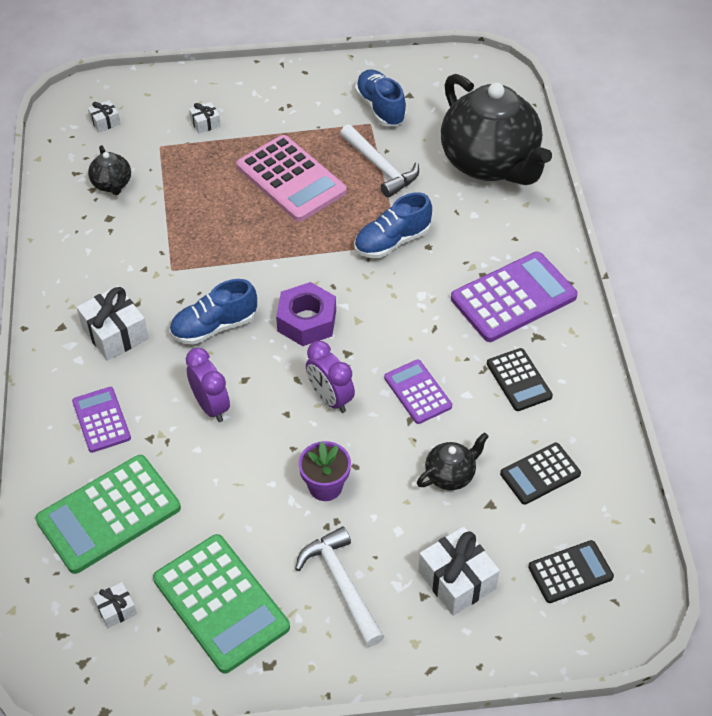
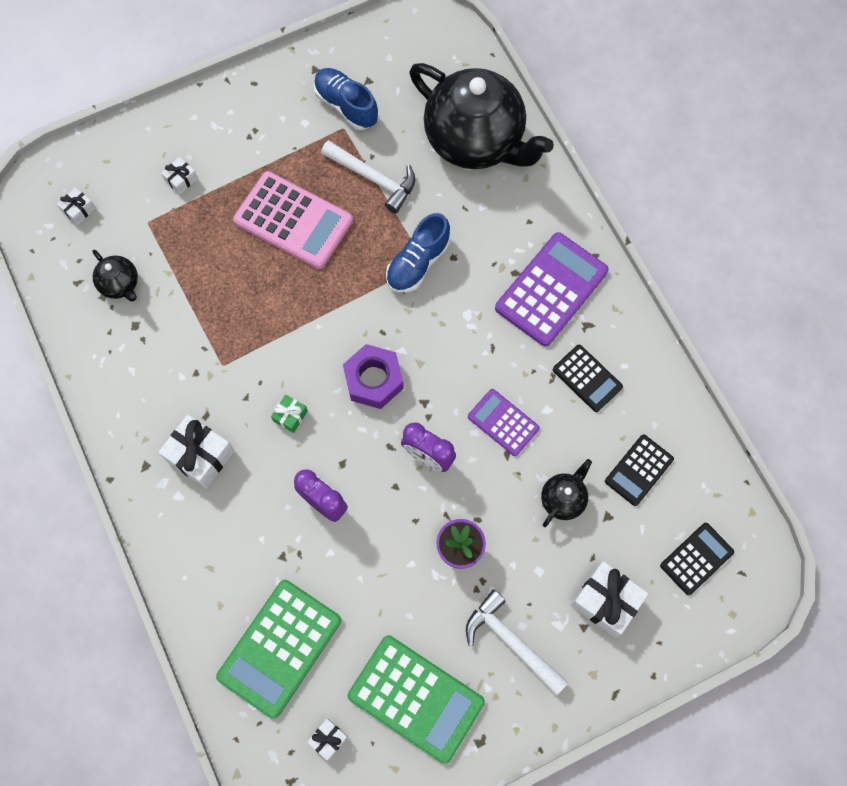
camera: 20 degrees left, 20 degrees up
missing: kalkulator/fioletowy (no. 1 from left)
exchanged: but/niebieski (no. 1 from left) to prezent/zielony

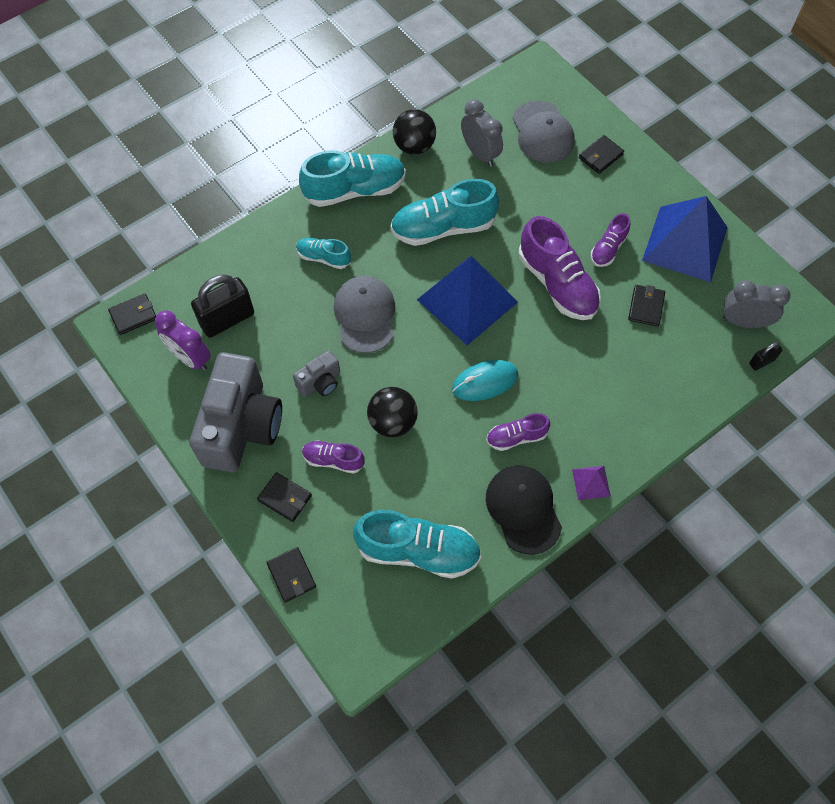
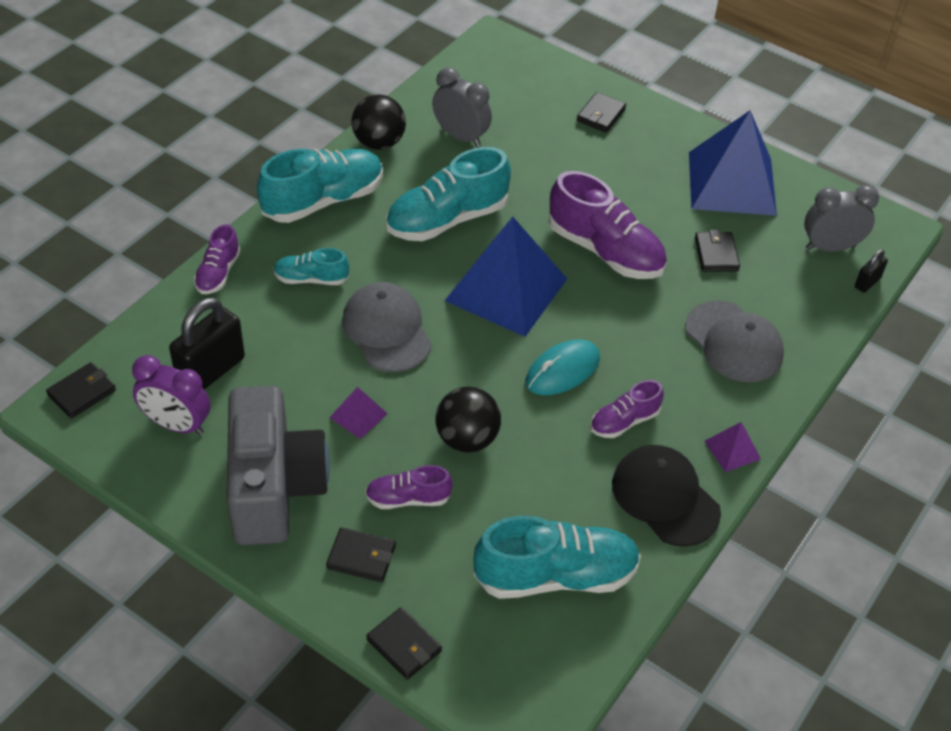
camera: 20 degrees left, 15 degrees down
relocated: czapka/szary (no. 2 from left); but/fioletowy (no. 4 from left in the first image) to but/fioletowy (no. 1 from left)
exchanged: aparat fotograficzny/szary (no. 2 from left) to piramida/fioletowy (no. 1 from left)

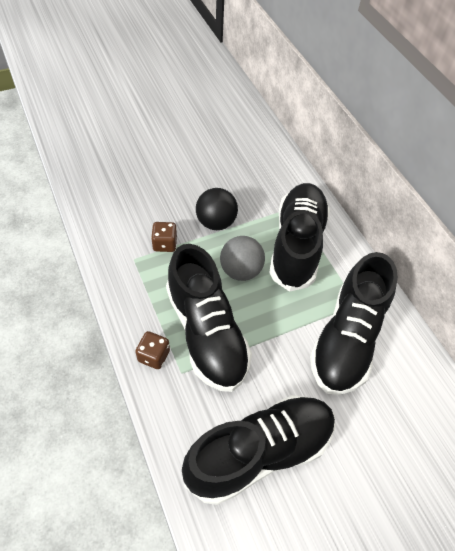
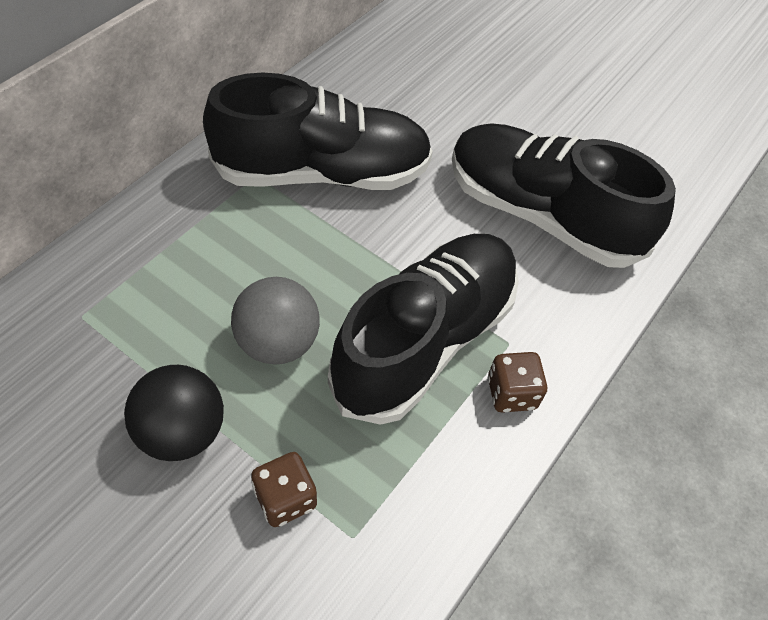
camera: 120 degrees left, 0 degrees up
missing: but/czarny (no. 3 from left)

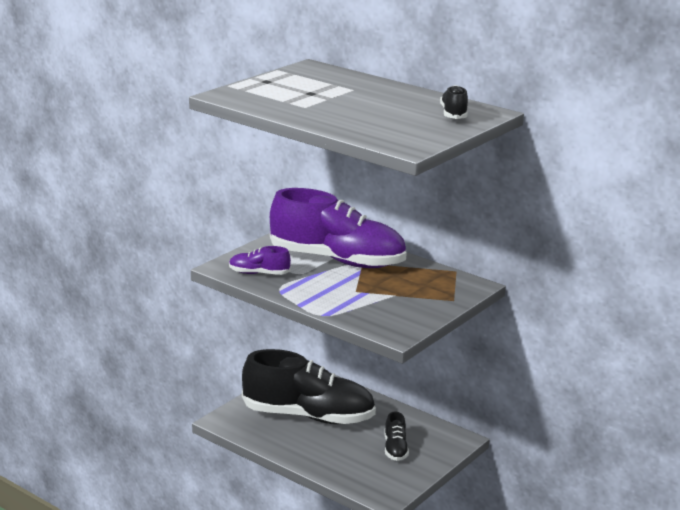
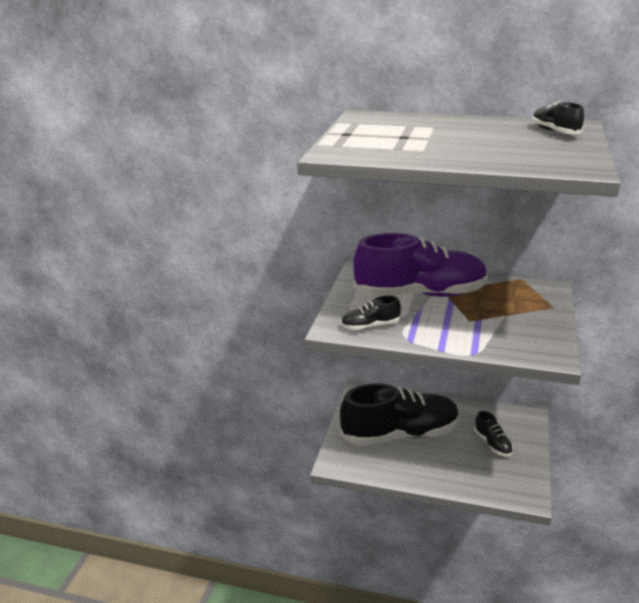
camera: 20 degrees left, 5 degrees up
colour: but/fioletowy (no. 1 from left) to but/czarny (no. 1 from left)

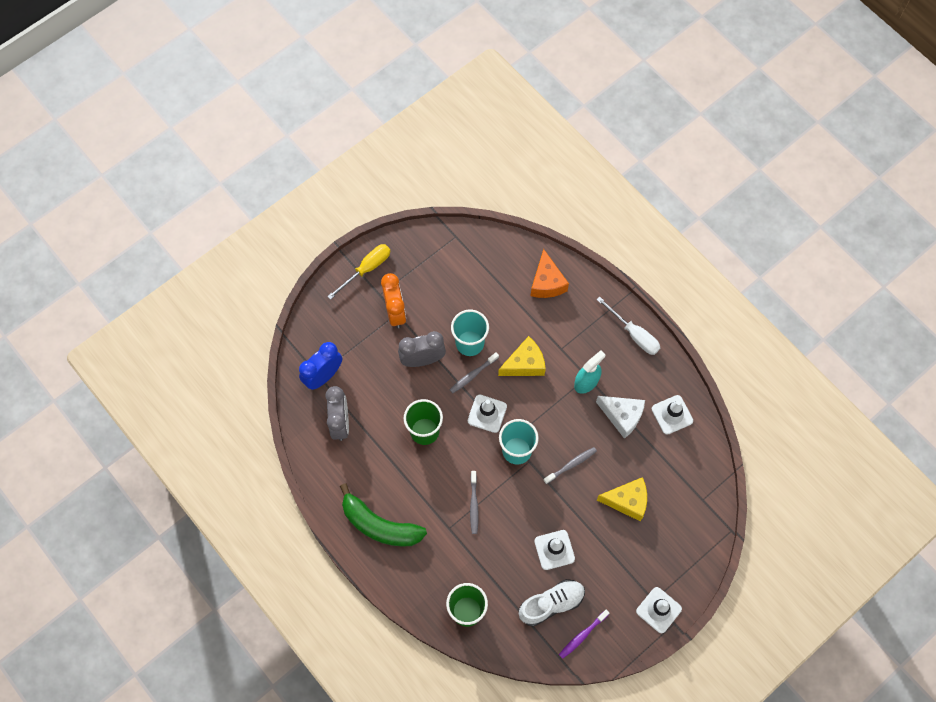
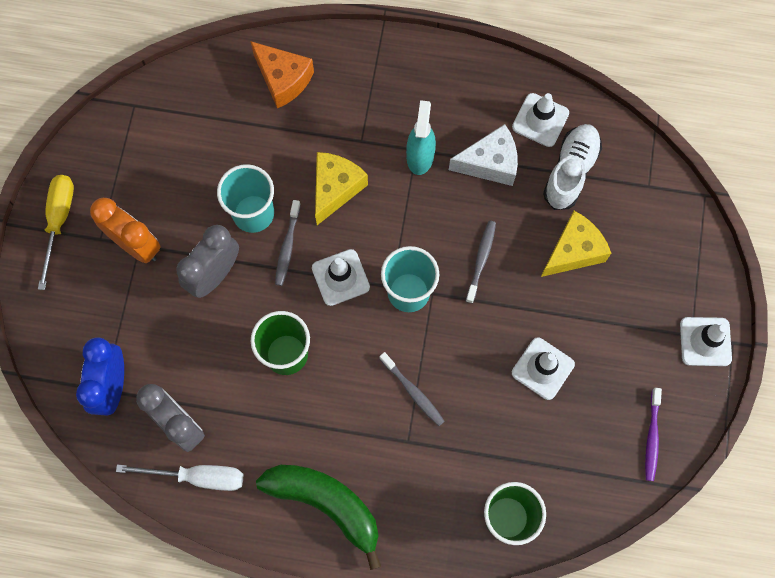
camera: 40 degrees left, 5 degrees up
relocated: but/biały; śrubokręt/biały
spun: banan/zielony 135 degrees counterclockwise

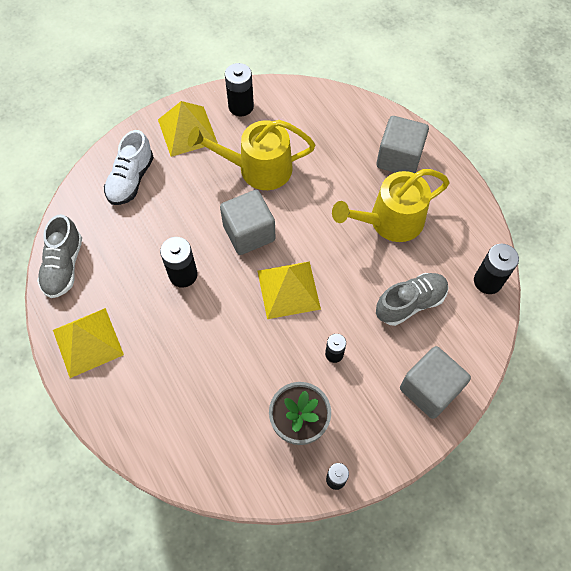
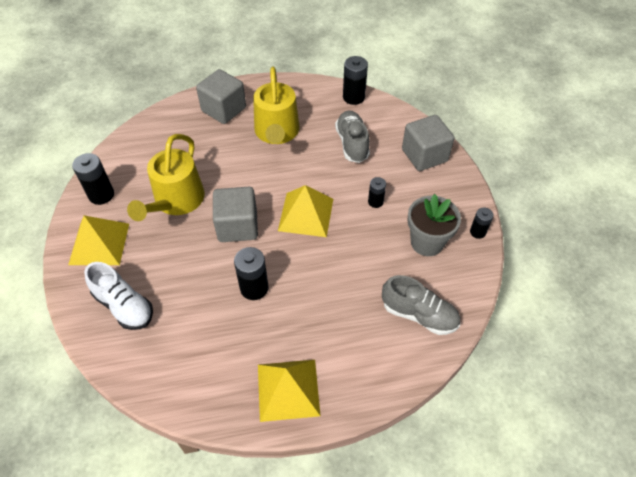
camera: 70 degrees left, 10 degrees down
relocated: but/szary (no. 1 from left in the first image) to but/szary (no. 2 from left)

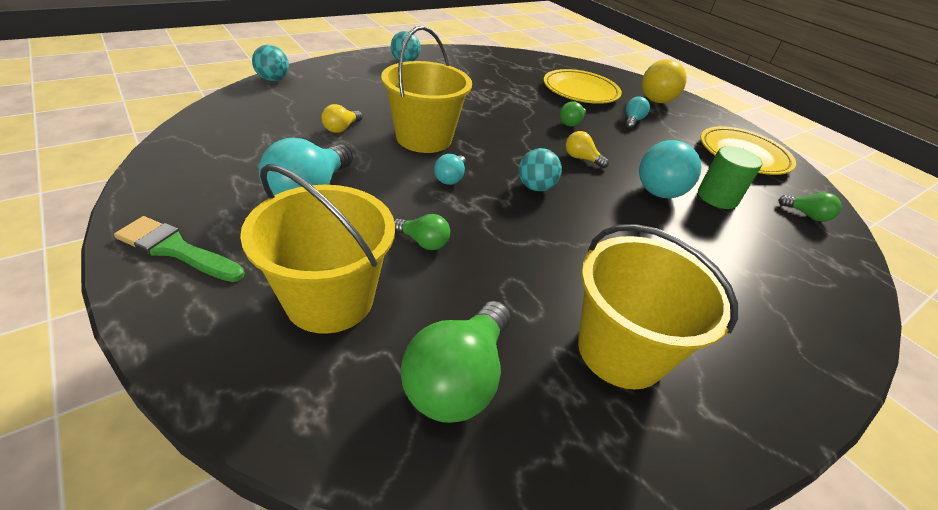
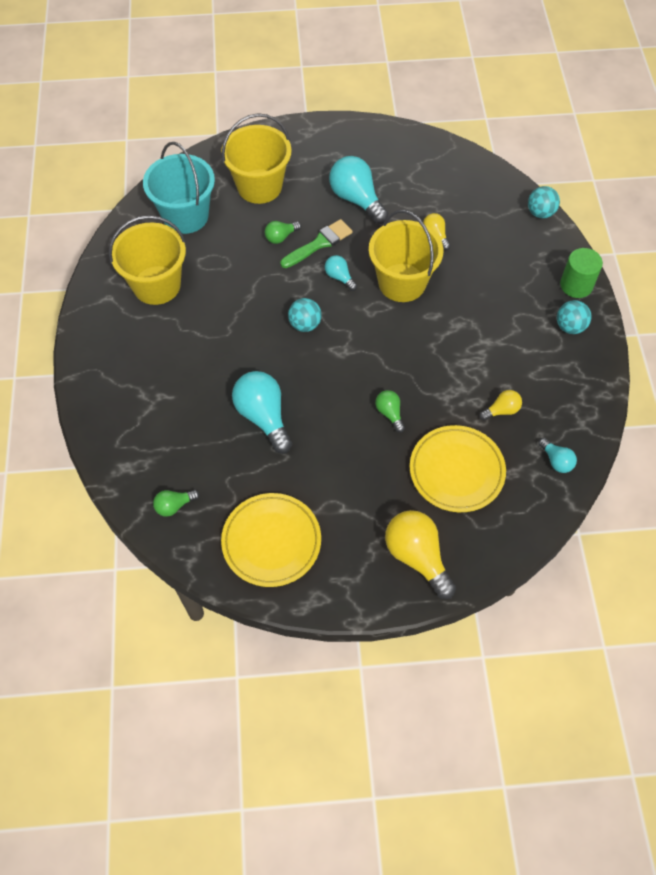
camera: 125 degrees right, 20 degrees up
relocated: pędzel/zielony; żarówka/żółty (no. 2 from left in the first image) to żarówka/żółty (no. 3 from left); żarówka/turkusowy (no. 3 from left in the first image) to żarówka/turkusowy (no. 4 from left); walec/zielony
exchanged: żarówka/zielony (no. 2 from left) to wiadro/turkusowy

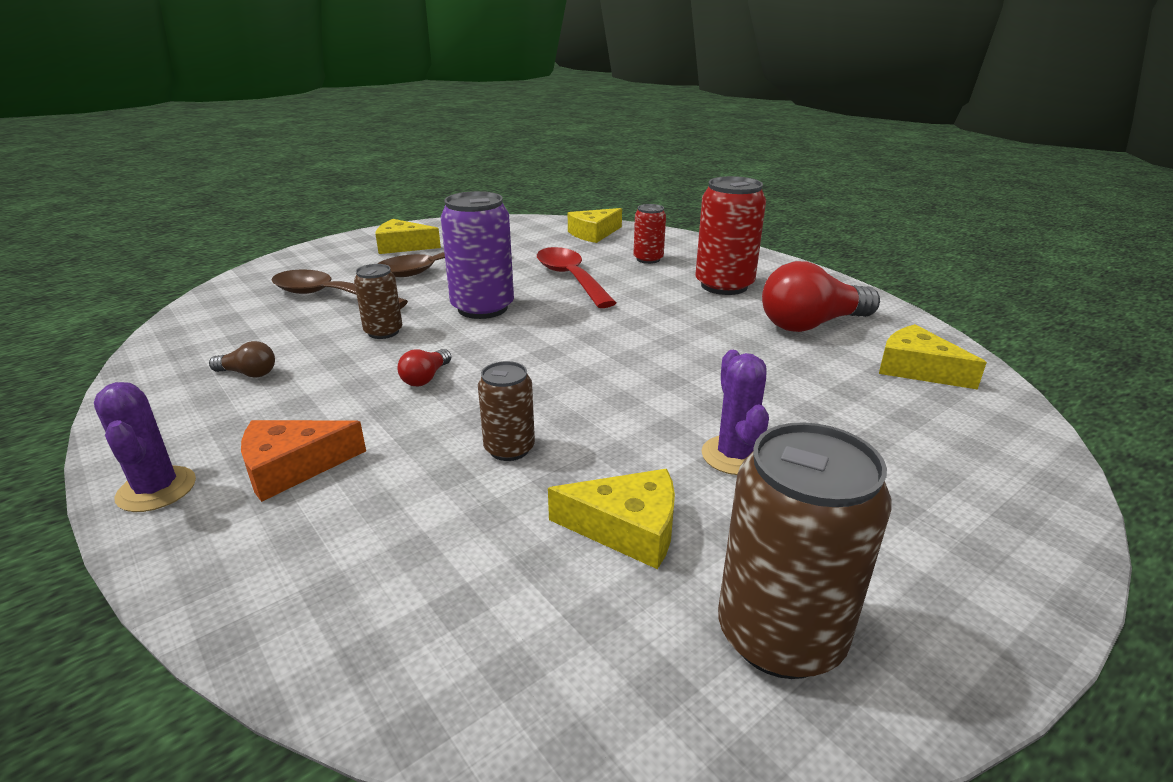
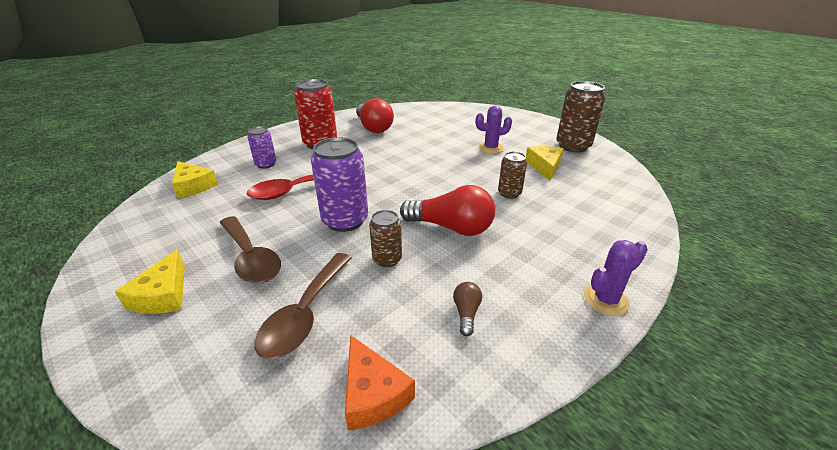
camera: 95 degrees left, 5 degrees up
missing: ser/żółty (no. 4 from left)
relocated: ser/pomarańczowy
colour: puszka/czerwony (no. 1 from left) to puszka/fioletowy (no. 1 from left)
size: żarówka/czerwony (no. 1 from left in the first image) x2.17

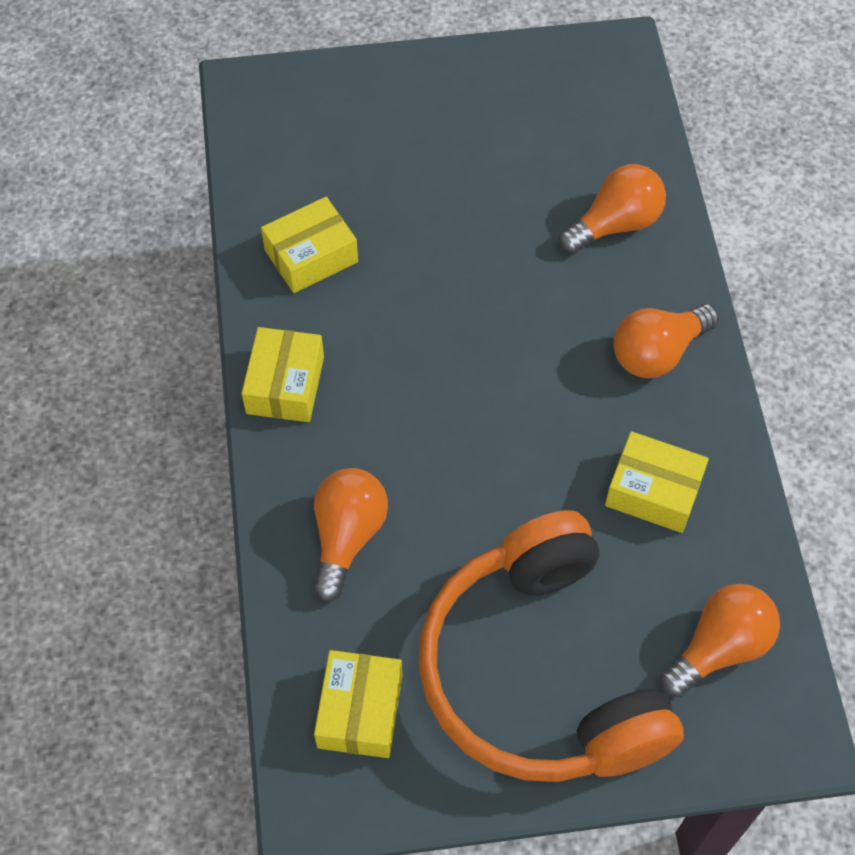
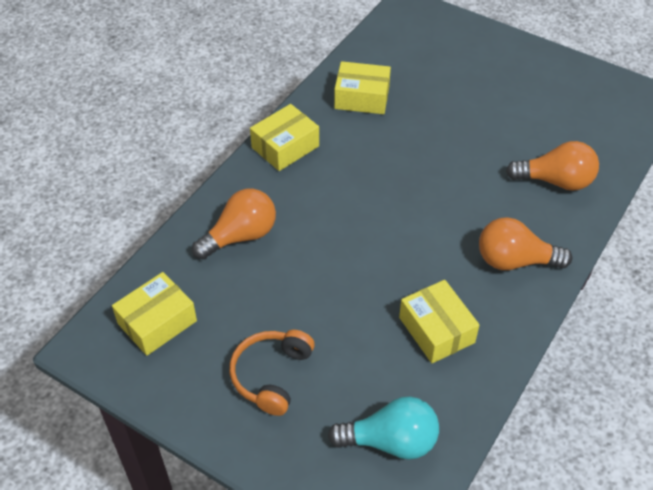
camera: 40 degrees right, 10 degrees down
colour: żarówka/pomarańczowy (no. 4 from left) to żarówka/turkusowy
size: słuchawki/pomarańczowy x0.45

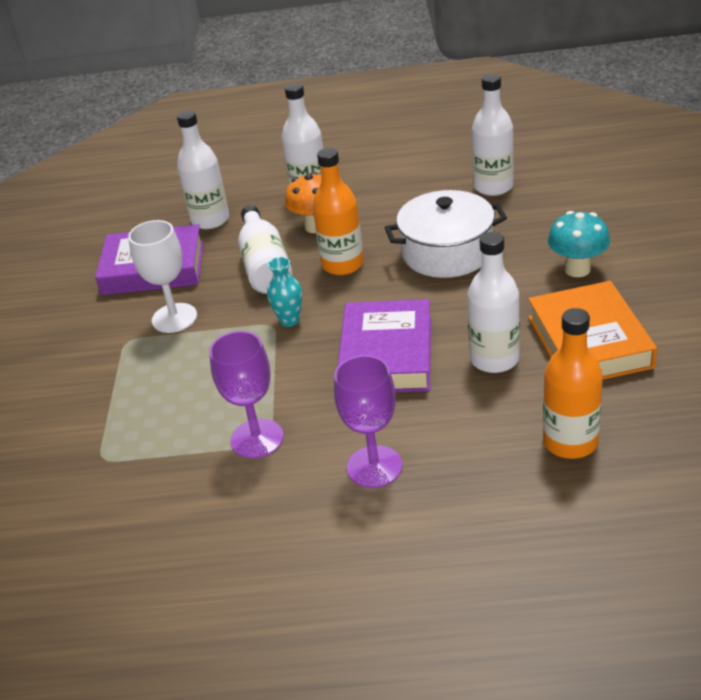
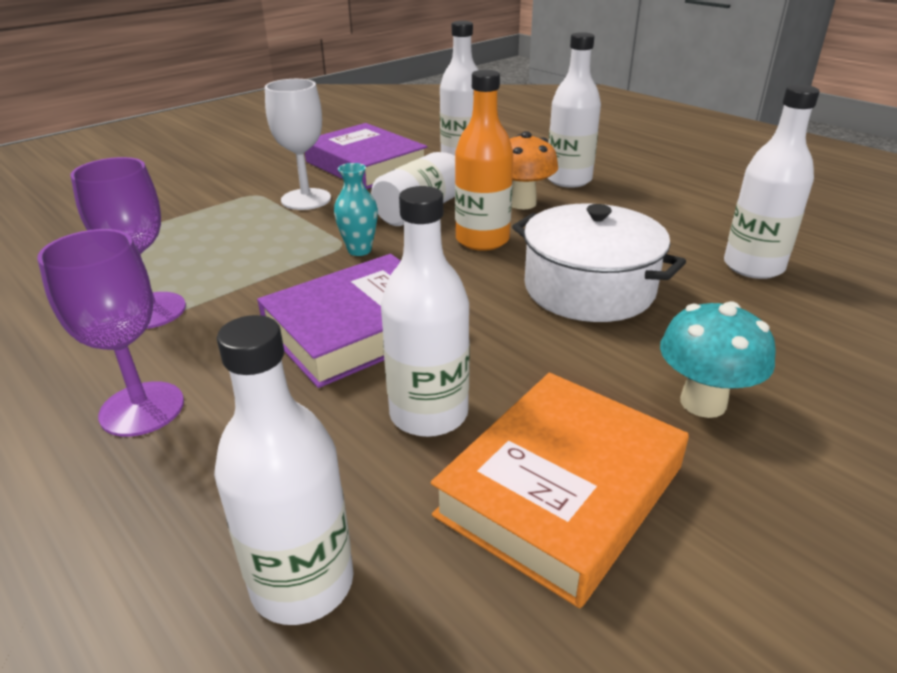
camera: 45 degrees right, 5 degrees down
colour: butelka/pomarańczowy (no. 2 from left) to butelka/biały (no. 1 from left)

